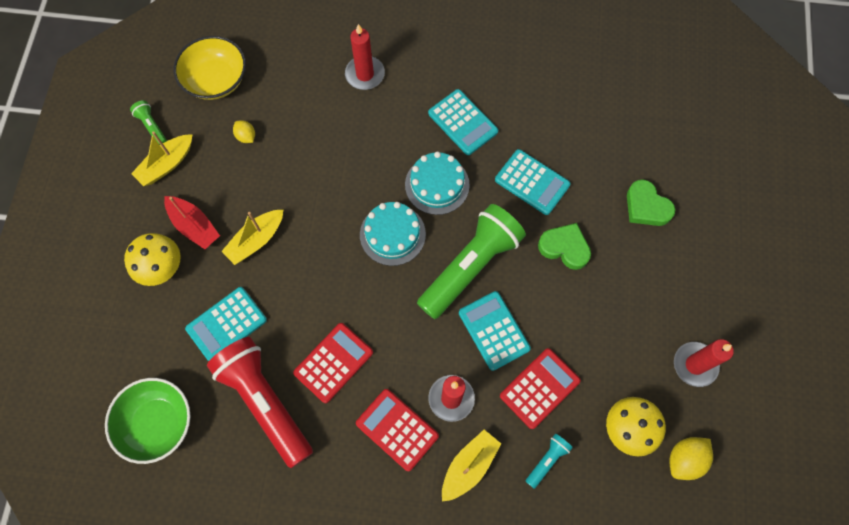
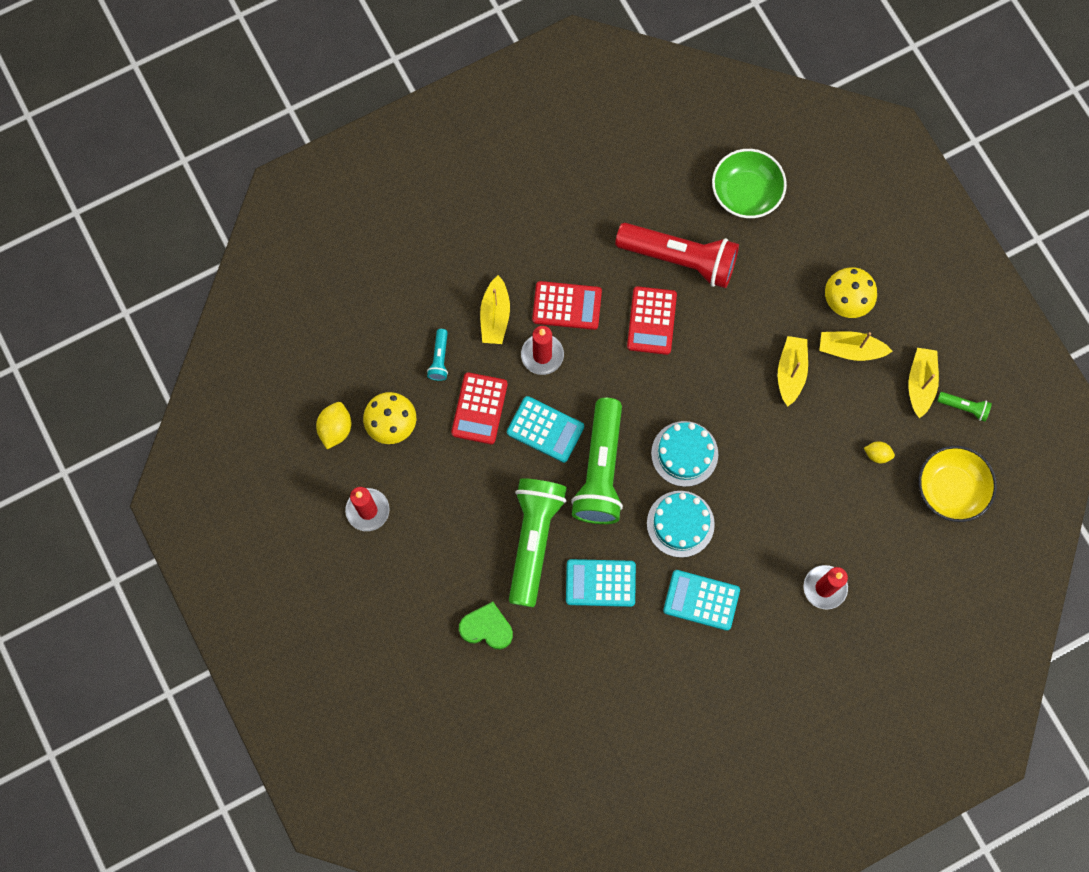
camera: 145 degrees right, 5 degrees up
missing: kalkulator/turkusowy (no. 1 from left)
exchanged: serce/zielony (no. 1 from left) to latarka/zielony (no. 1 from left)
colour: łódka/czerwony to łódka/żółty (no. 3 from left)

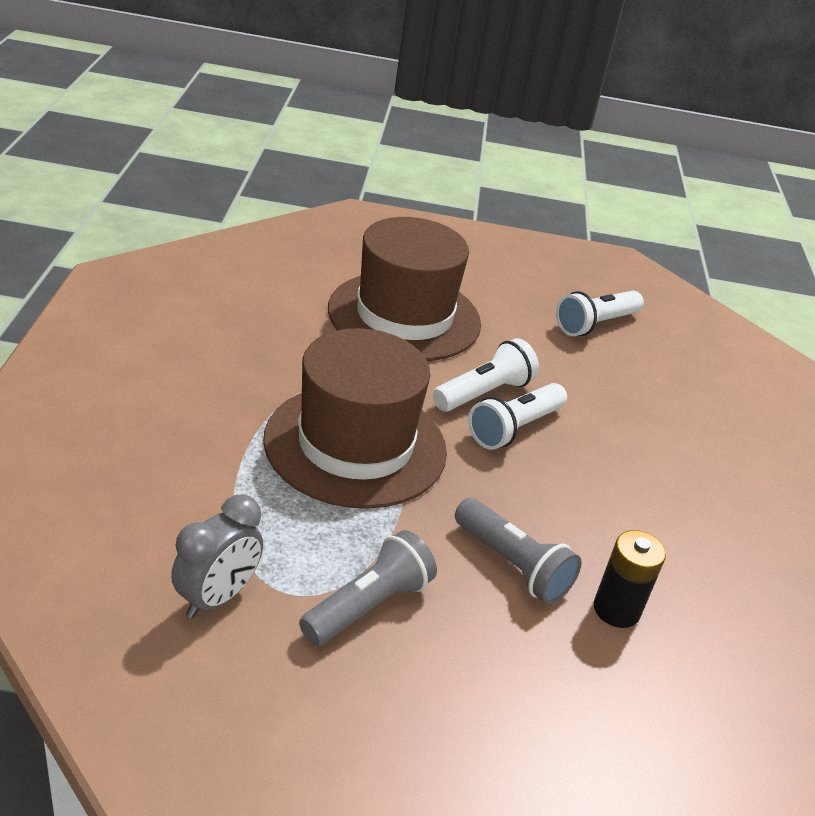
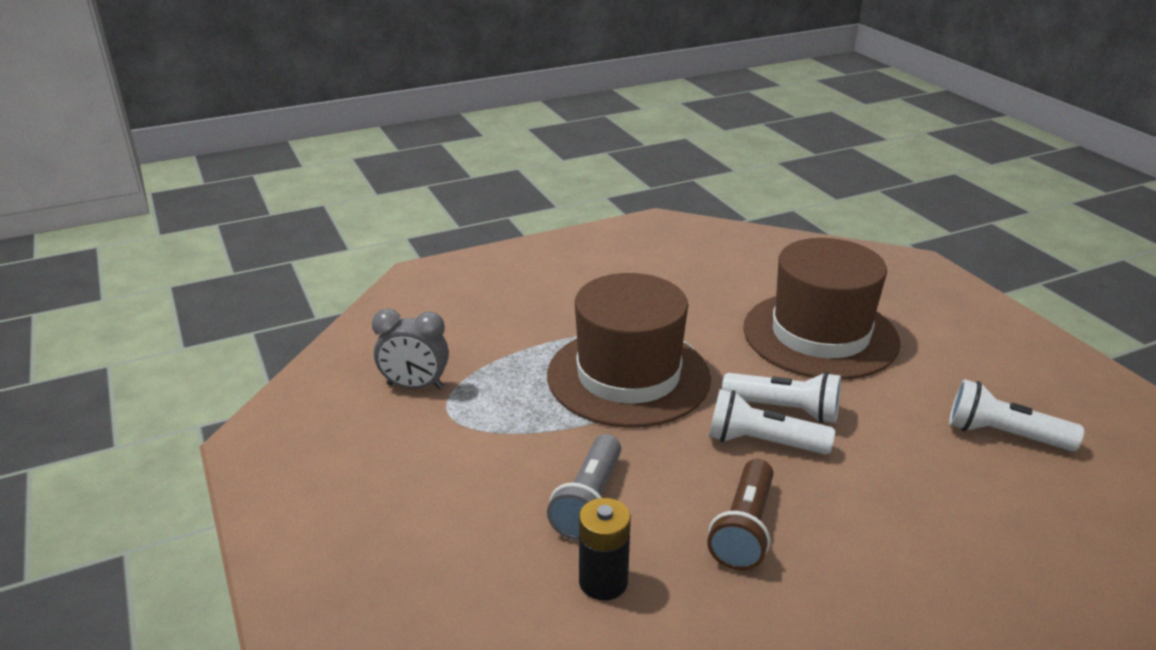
camera: 65 degrees right, 5 degrees down
missing: latarka/szary (no. 1 from left)
appeared: latarka/brązowy

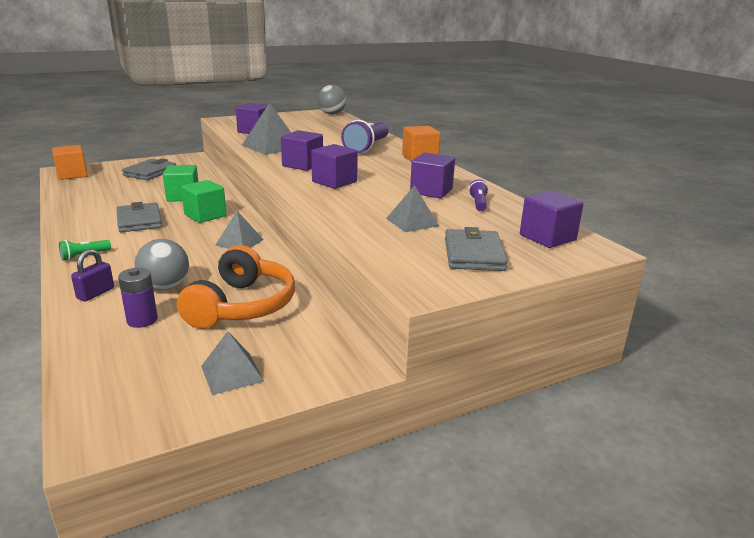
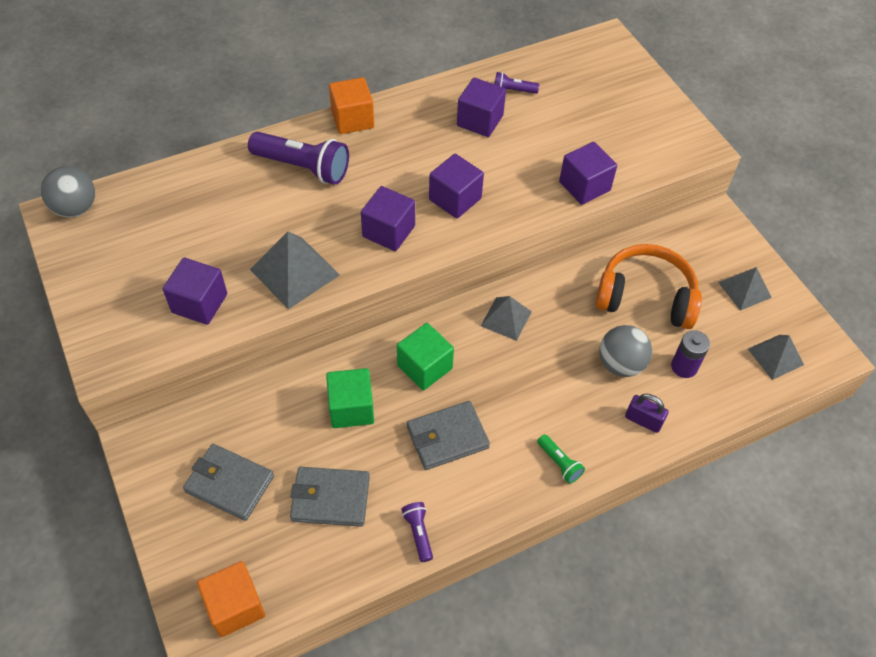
camera: 90 degrees left, 30 degrees up
appeared: latarka/fioletowy (no. 2 from left)
relocated: piramida/szary (no. 4 from left); portfel/szary (no. 3 from left in the first image) to portfel/szary (no. 2 from left); sześcian/fioletowy (no. 5 from left)

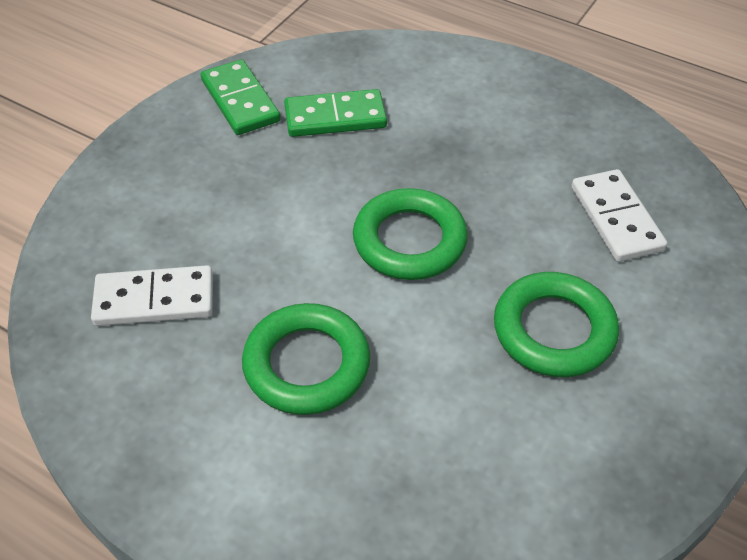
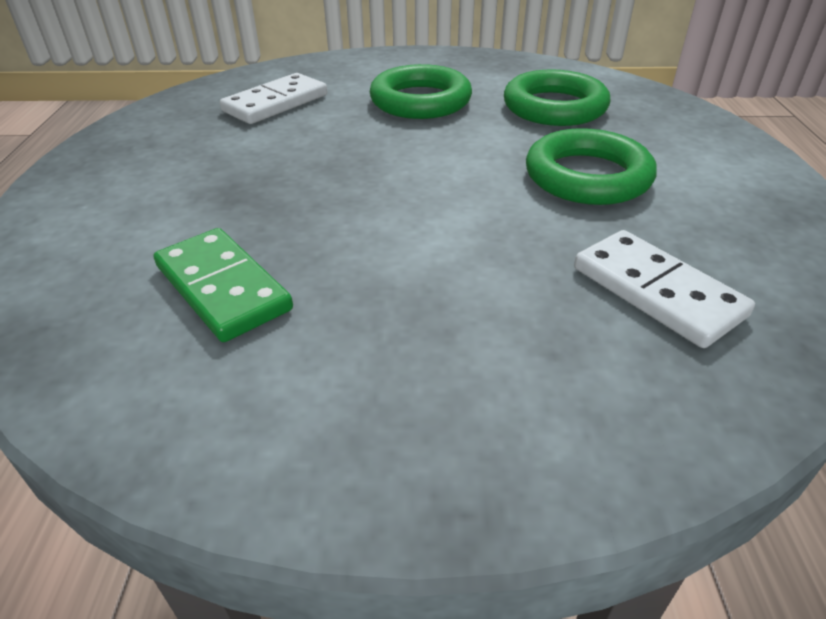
camera: 120 degrees left, 10 degrees down
missing: kostka domina/zielony (no. 1 from left)
relocated: pierścień/zielony (no. 2 from left)

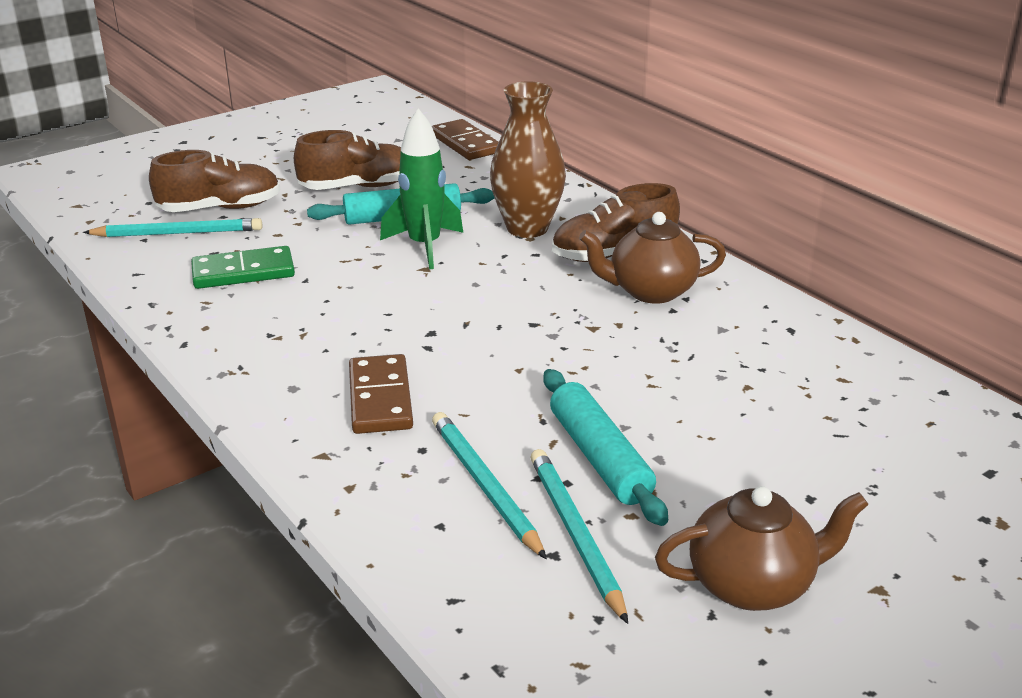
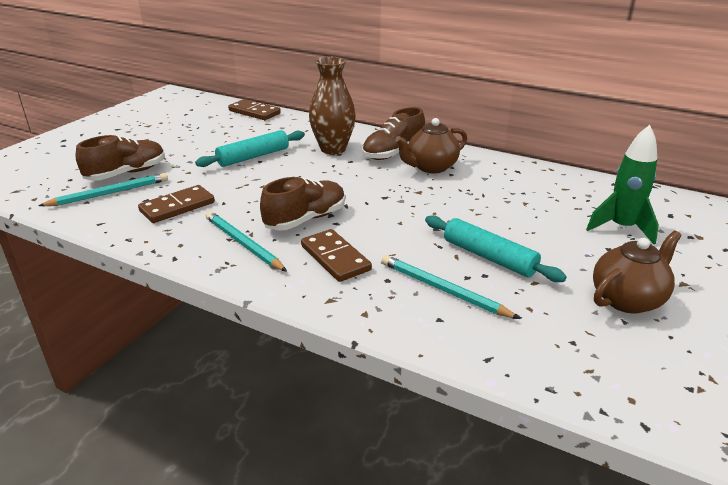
camera: 25 degrees left, 0 degrees up
relocated: but/brązowy (no. 2 from left); rakieta/zielony; ołówek/turkusowy (no. 3 from left in the first image) to ołówek/turkusowy (no. 2 from left)
colour: kostka domina/zielony to kostka domina/brązowy (no. 1 from left)

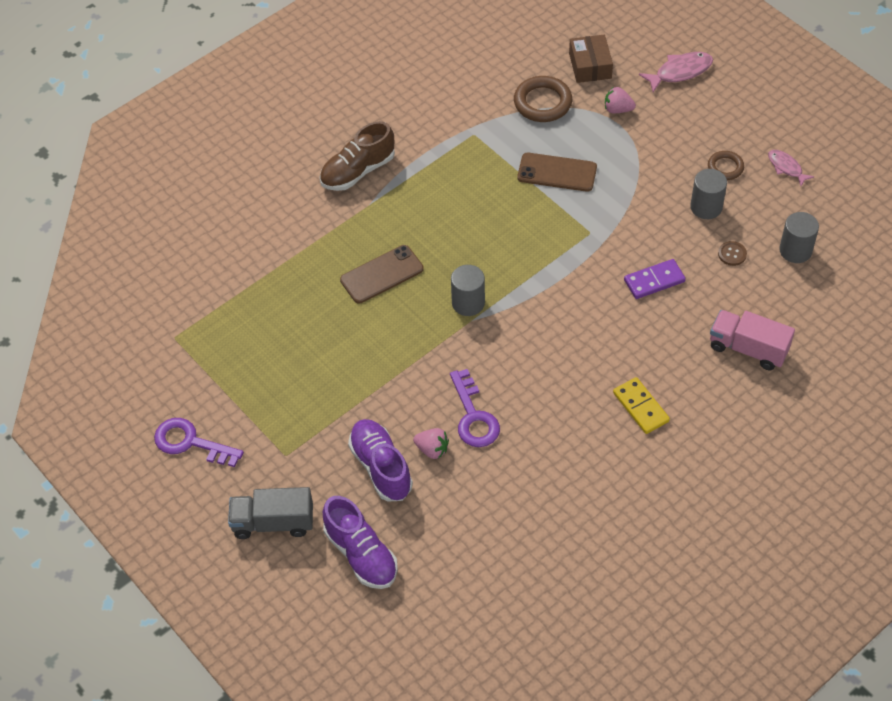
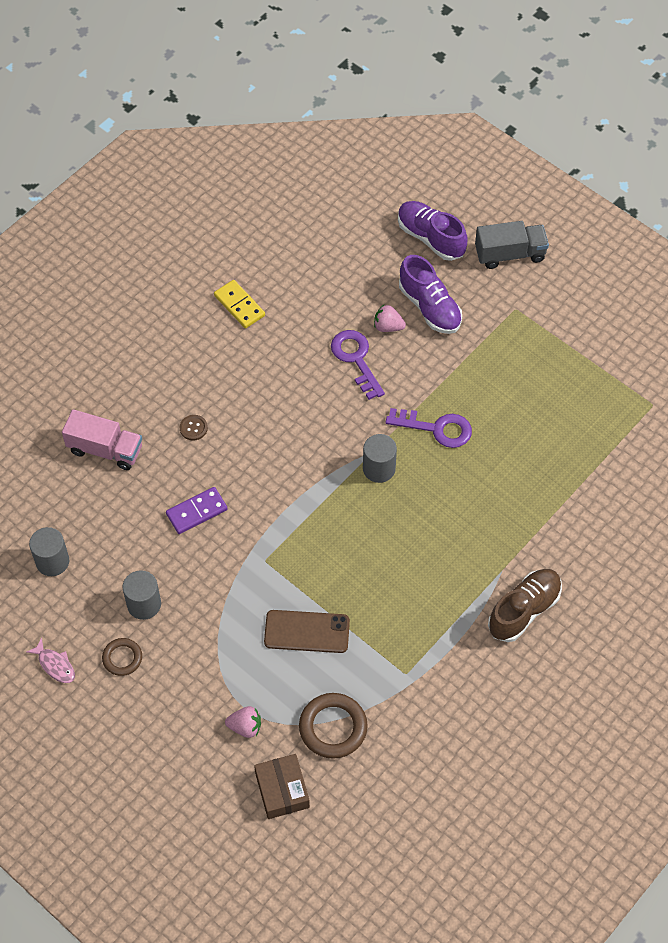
camera: 170 degrees right, 5 degrees up
missing: telefon/brązowy (no. 1 from left); ryba/różowy (no. 1 from left)
relocated: klucz/fioletowy (no. 1 from left in the first image) to klucz/fioletowy (no. 2 from left); kostka domina/żółty; guzik/brązowy

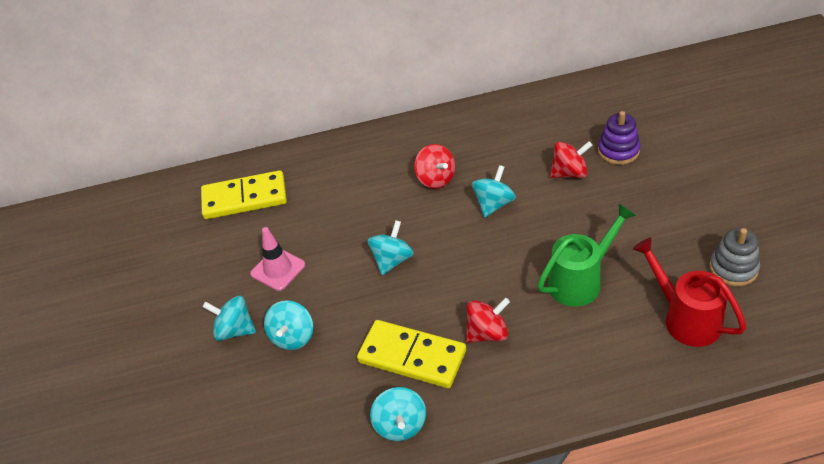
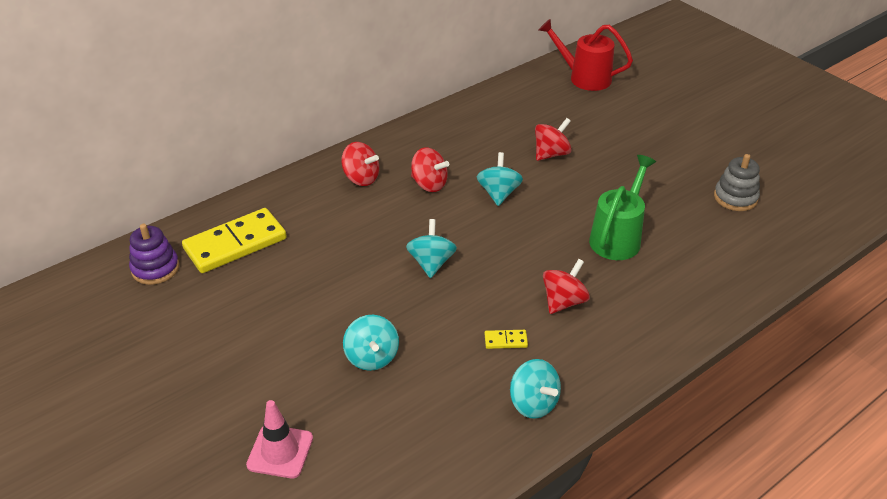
camera: 30 degrees left, 5 degrees down
missing: bączek/turkusowy (no. 1 from left)
appeared: bączek/czerwony (no. 1 from left)
relocated: pachołek/różowy; zabawka nakładanka/fioletowy; konewka/czerwony
size: kostka domina/żółty (no. 2 from left) x0.40

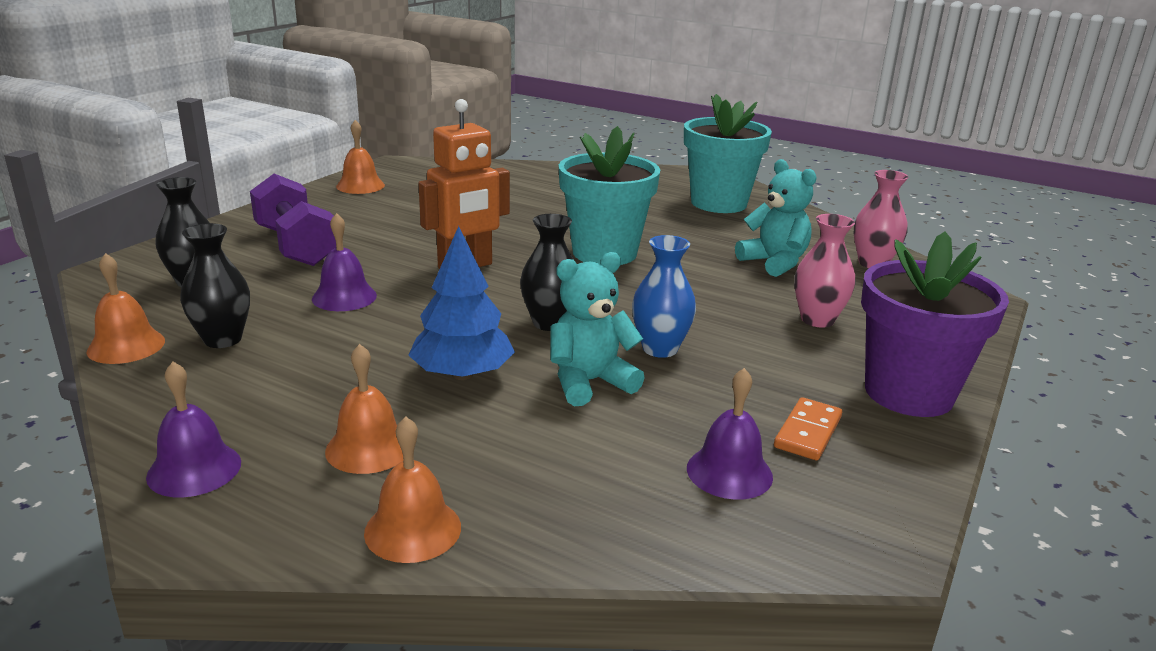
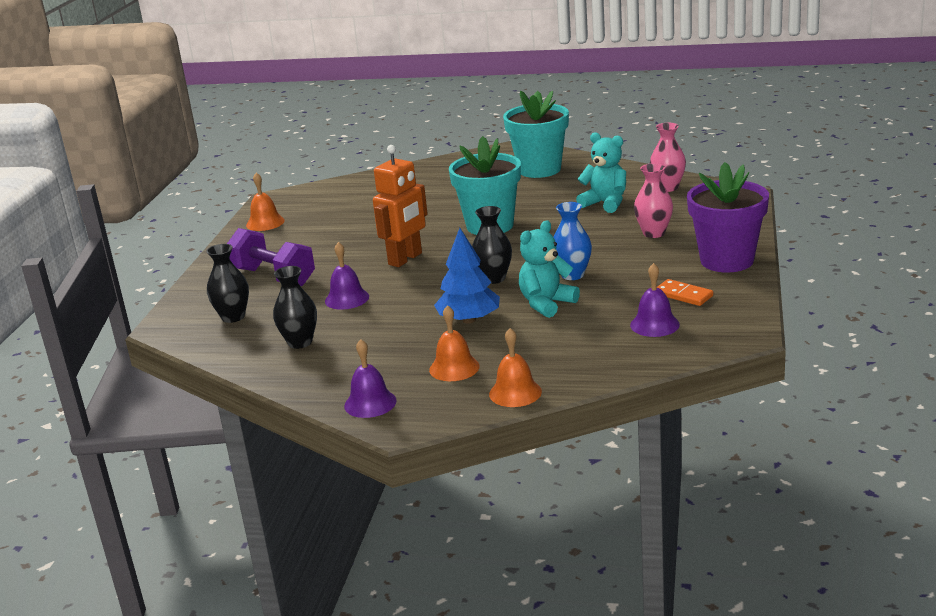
camera: 15 degrees left, 0 degrees up
missing: dzwonek/pomarańczowy (no. 1 from left)
spun: kostka domina/pomarańczowy 60 degrees counterclockwise

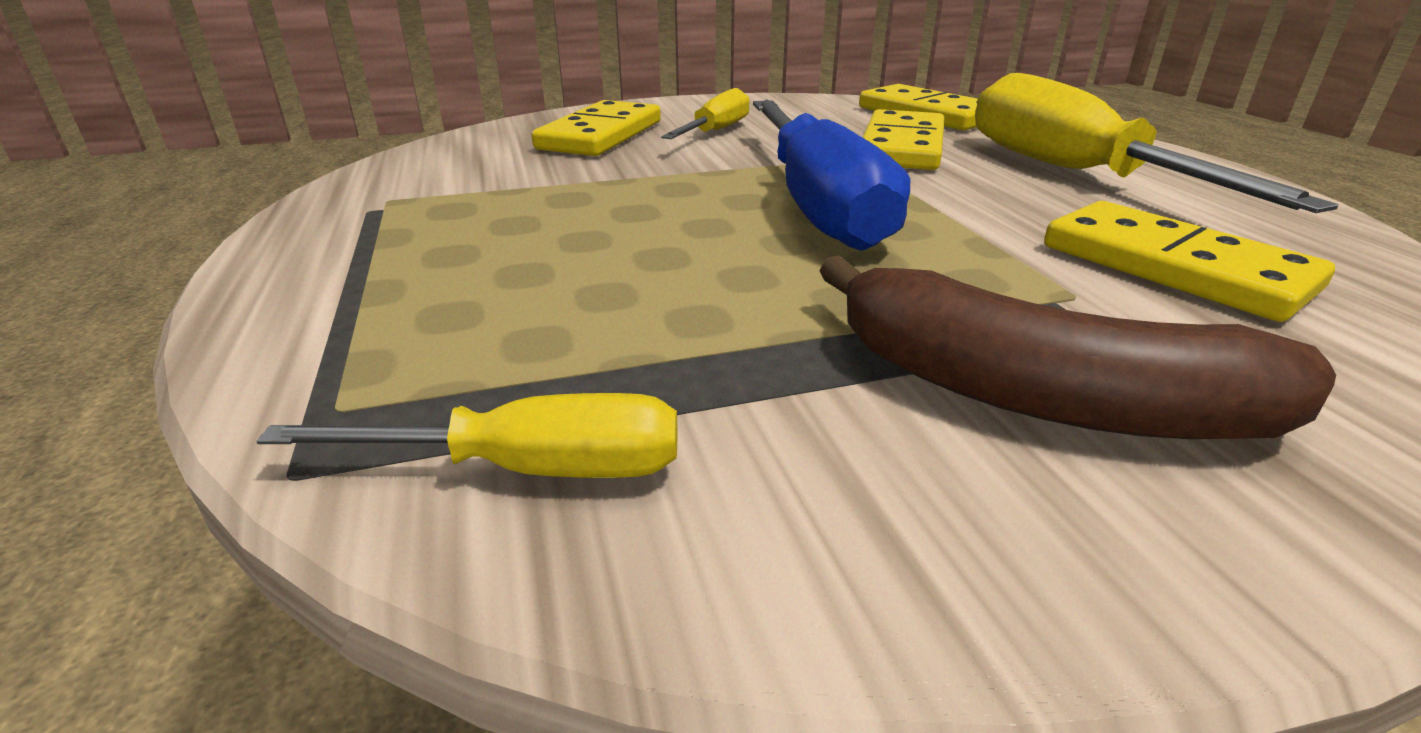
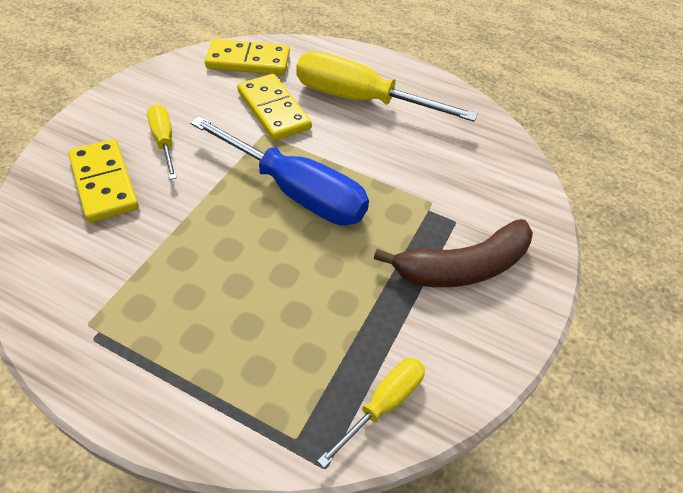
camera: 50 degrees left, 20 degrees up
missing: kostka domina/żółty (no. 4 from left)

